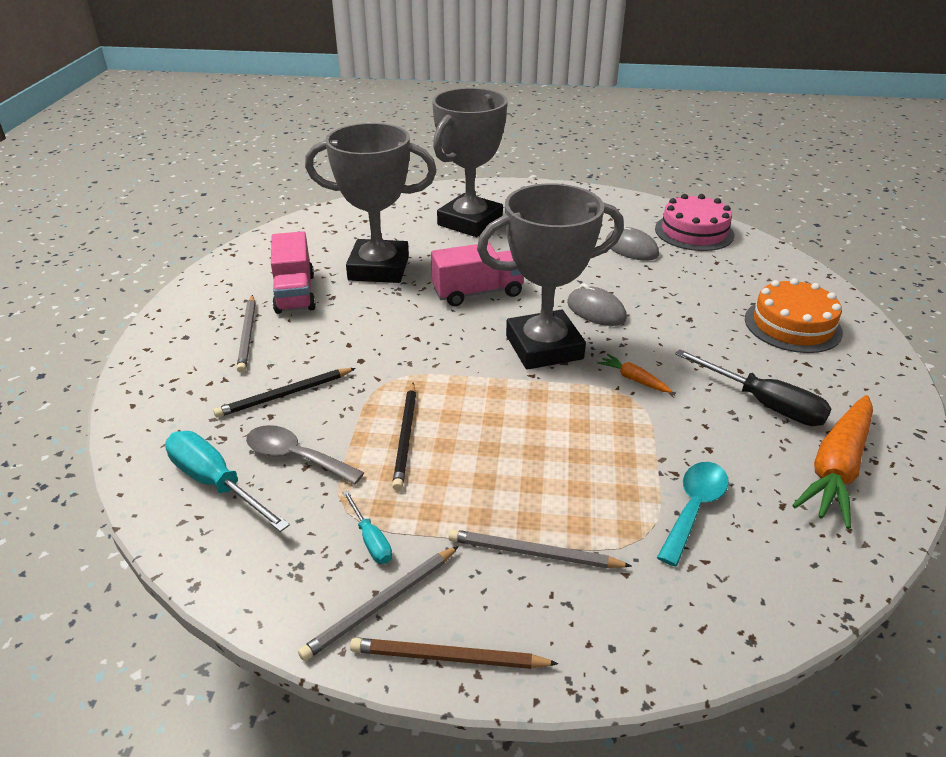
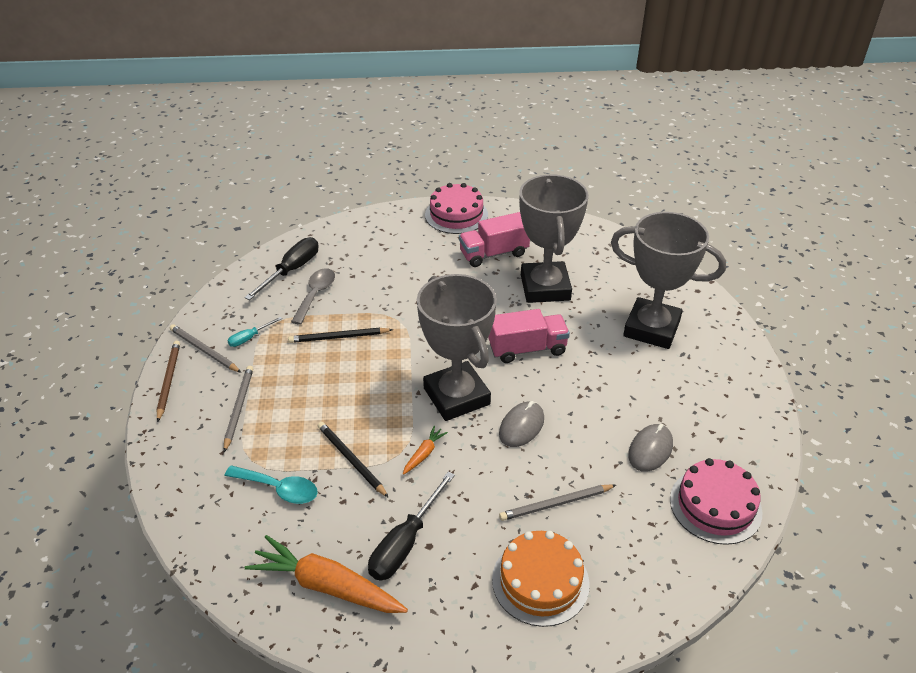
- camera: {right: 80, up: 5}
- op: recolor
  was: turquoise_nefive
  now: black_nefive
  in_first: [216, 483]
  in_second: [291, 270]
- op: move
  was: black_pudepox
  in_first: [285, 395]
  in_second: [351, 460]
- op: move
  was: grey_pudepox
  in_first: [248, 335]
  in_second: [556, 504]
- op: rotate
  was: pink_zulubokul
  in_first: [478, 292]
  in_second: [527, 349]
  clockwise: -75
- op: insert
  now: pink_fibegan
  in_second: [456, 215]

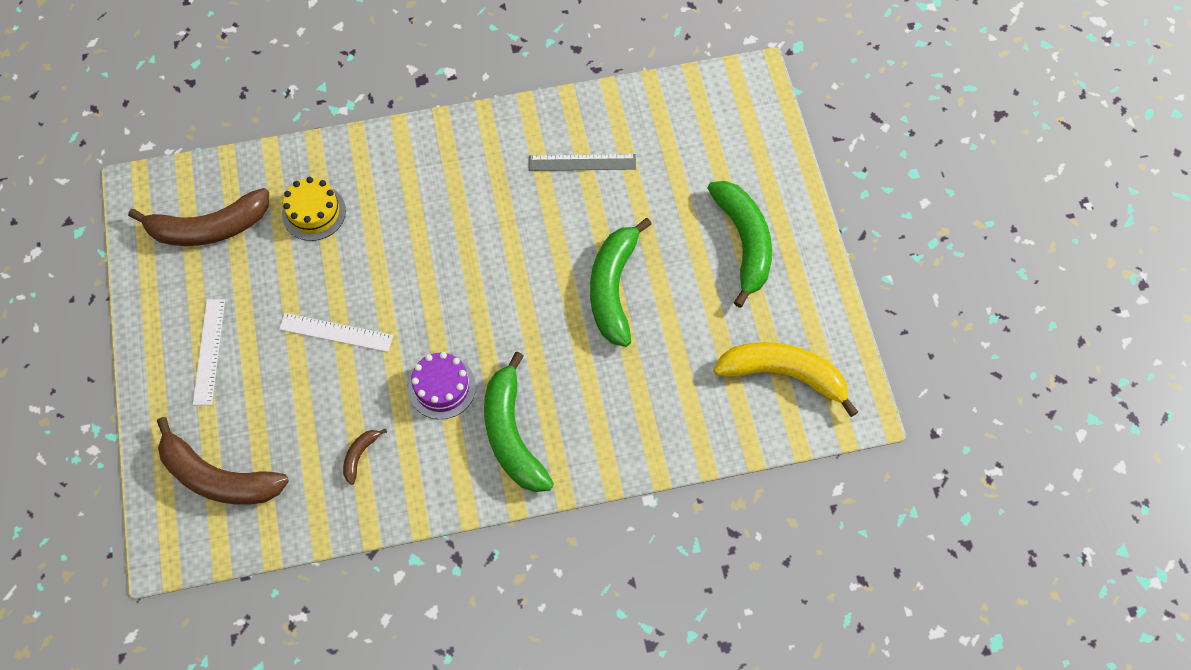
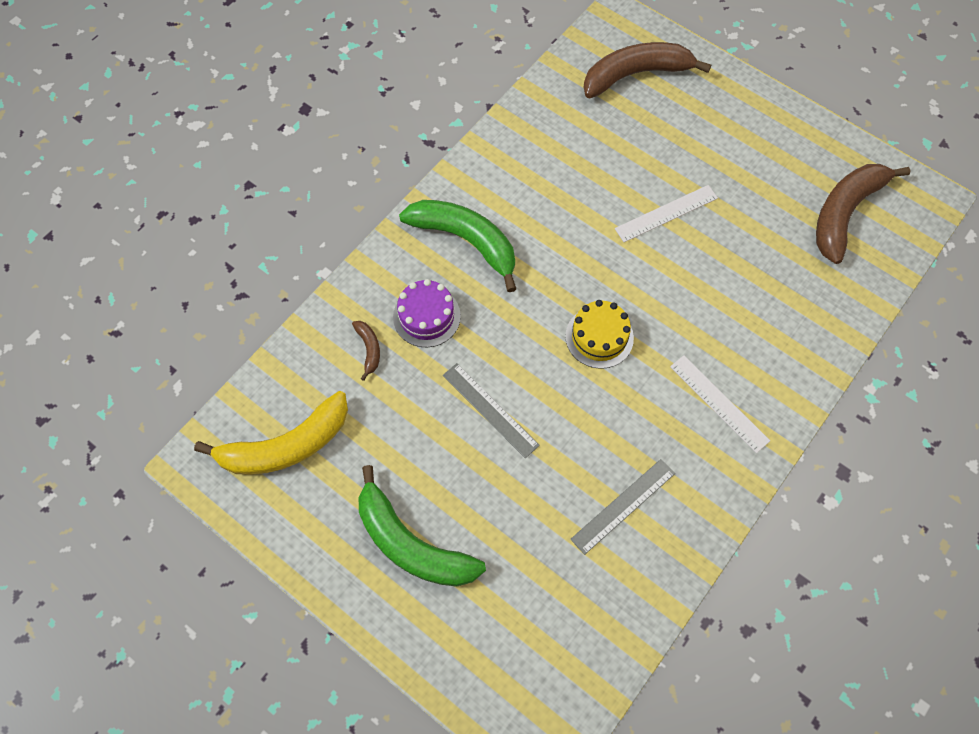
- camera: {right: 140, up: 0}
- op: move
  was: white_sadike
  in_first: [209, 351]
  in_second: [719, 403]
- op: move
  was: yellow_fibegan
  in_first: [314, 212]
  in_second: [599, 337]
- op: move
  was: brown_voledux
  in_first: [360, 455]
  in_second: [369, 349]
- op: move
  was: purple_fibegan
  in_first: [442, 387]
  in_second: [426, 316]
- op: replace
  was: green_voledux
  now: grey_sadike
  in_first: [613, 288]
  in_second: [490, 409]

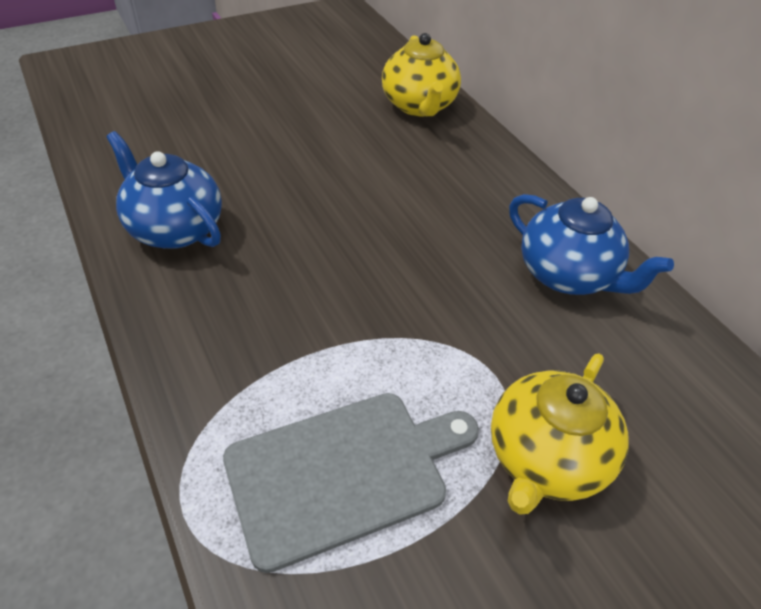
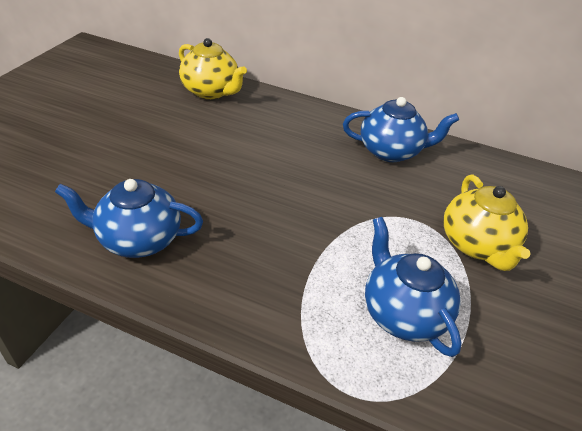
- camera: {right: -40, up: -5}
- op: replace
  was: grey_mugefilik
  now: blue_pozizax
  in_first: [343, 472]
  in_second: [402, 313]

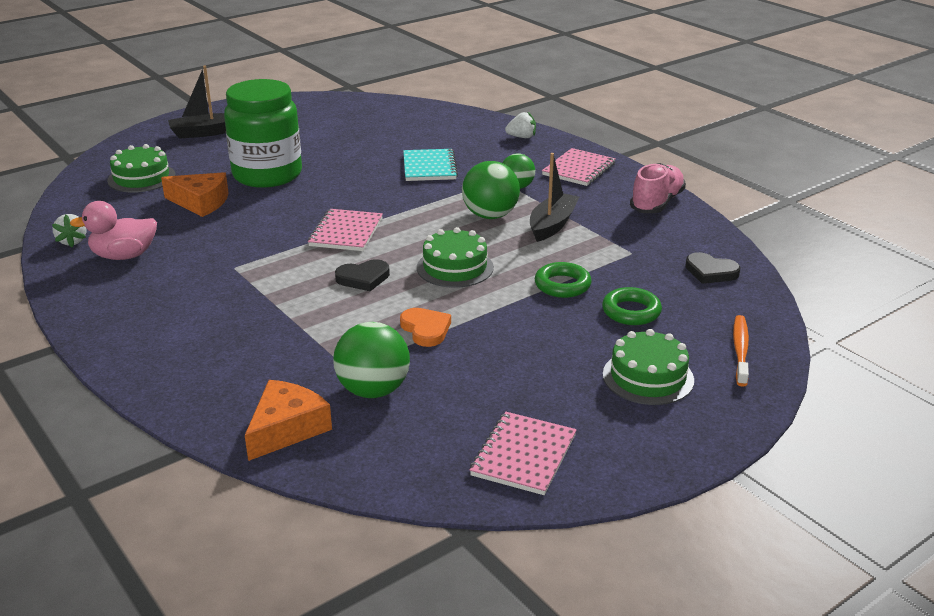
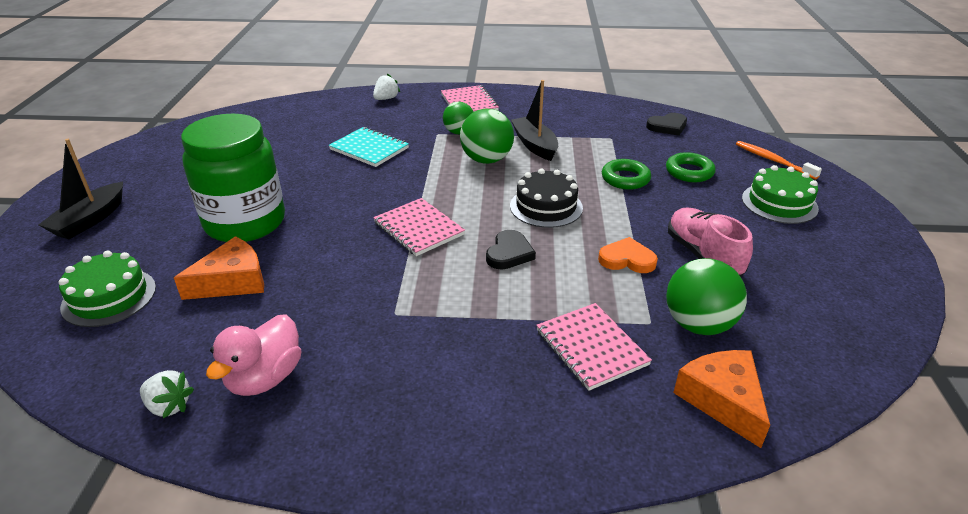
- camera: {right: -50, up: 5}
- op: recolor
  was: green_fibegan
  now: black_fibegan
  in_first: [455, 267]
  in_second: [546, 207]
- op: move
  was: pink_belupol
  in_first: [523, 455]
  in_second: [591, 347]
- op: move
  was: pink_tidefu
  in_first: [656, 203]
  in_second: [703, 256]

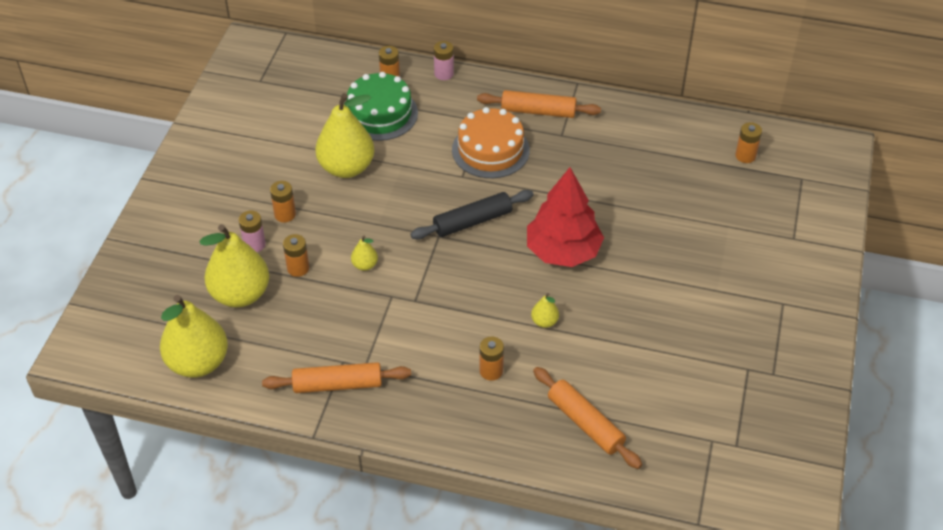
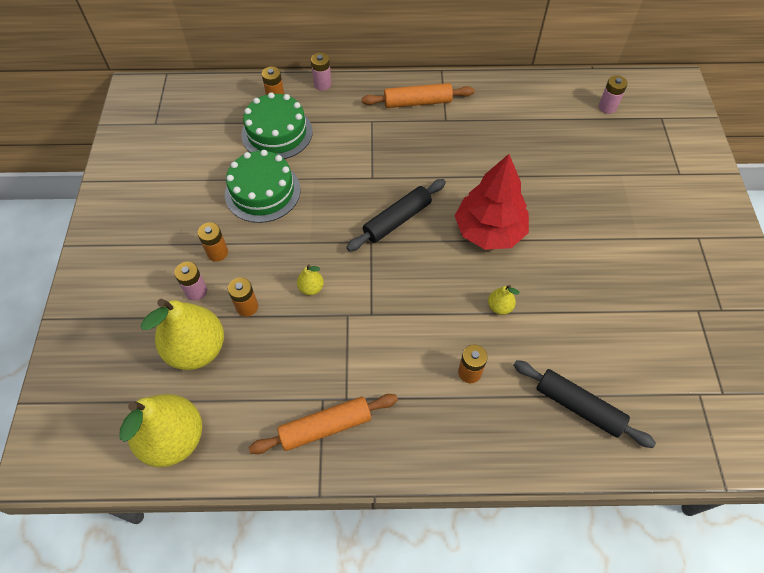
- camera: {right: -15, up: 10}
- op: replace
  was: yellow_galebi
  now: green_fibegan
  in_first: [346, 167]
  in_second: [262, 192]
- op: delete
  was: orange_fibegan
  in_first: [490, 150]
- op: recolor
  was: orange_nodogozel
  now: black_nodogozel
  in_first: [585, 423]
  in_second: [578, 406]
- op: recolor
  was: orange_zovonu
  now: pink_zovonu
  in_first: [745, 156]
  in_second: [607, 107]

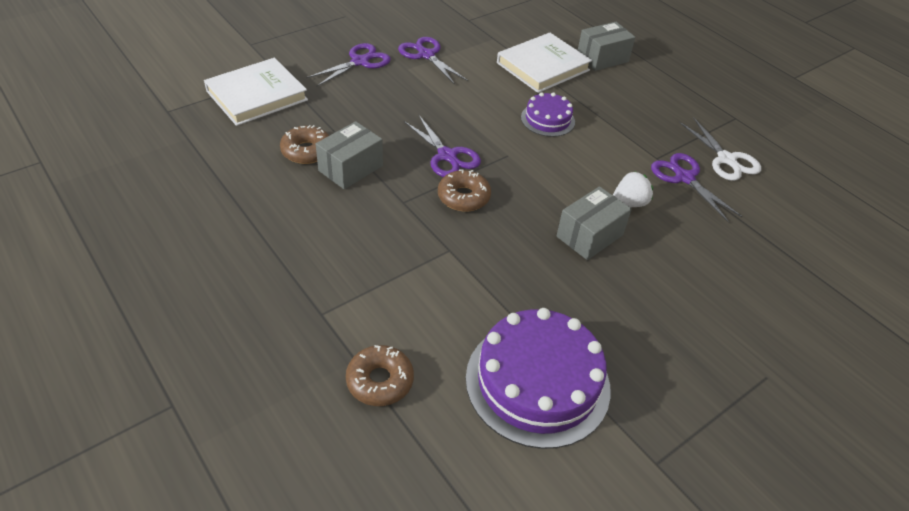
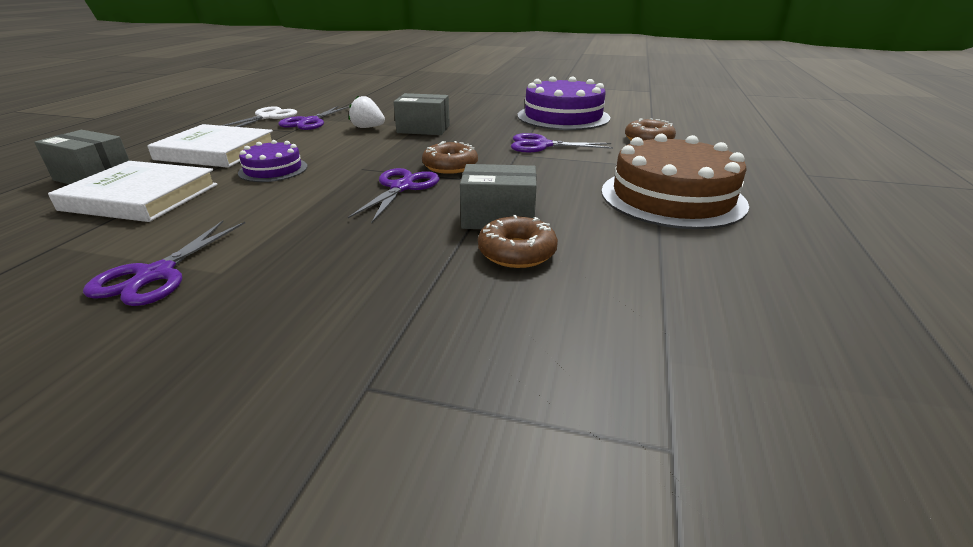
- camera: {right: -125, up: -15}
- op: move
  was: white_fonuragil
  in_first: [257, 96]
  in_second: [216, 151]
- op: move
  was: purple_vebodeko
  in_first: [360, 62]
  in_second: [542, 145]
- op: insert
  now: brown_fibegan
  in_second: [672, 197]

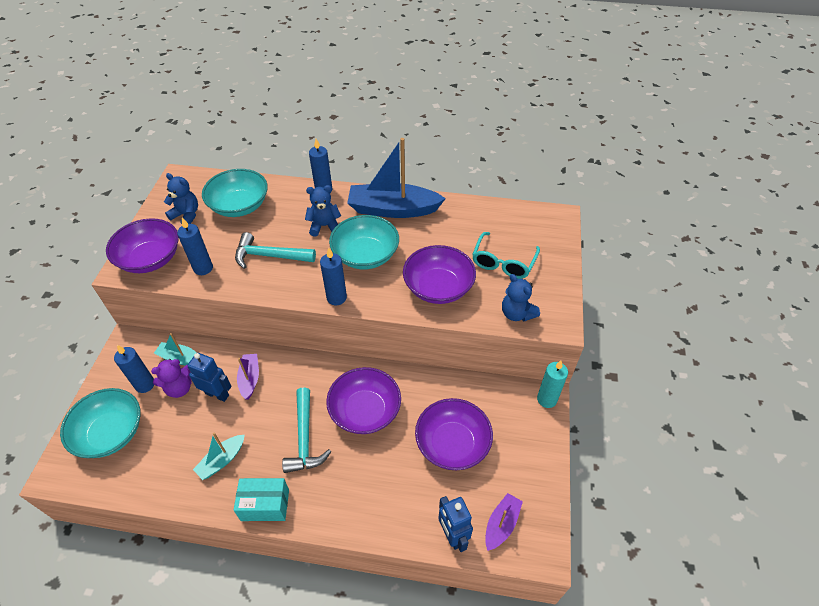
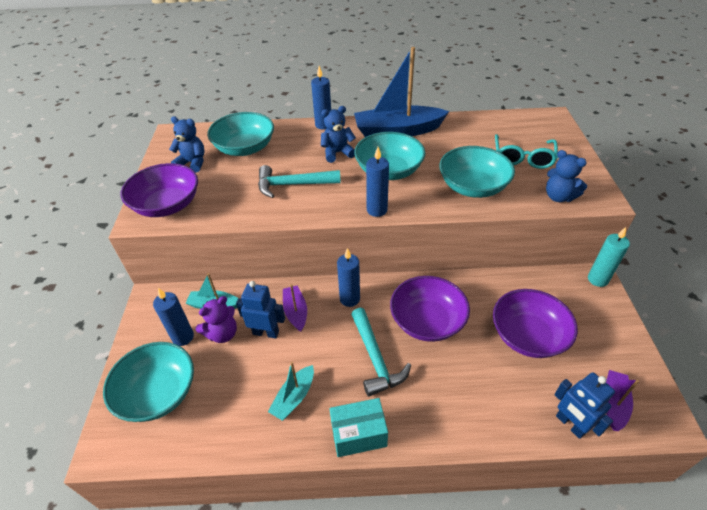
- camera: {right: -10, up: -5}
- op: move
  was: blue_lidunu
  in_first: [203, 268]
  in_second: [349, 299]
- op: recolor
  was: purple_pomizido
  now: turquoise_pomizido
  in_first: [438, 287]
  in_second: [472, 186]

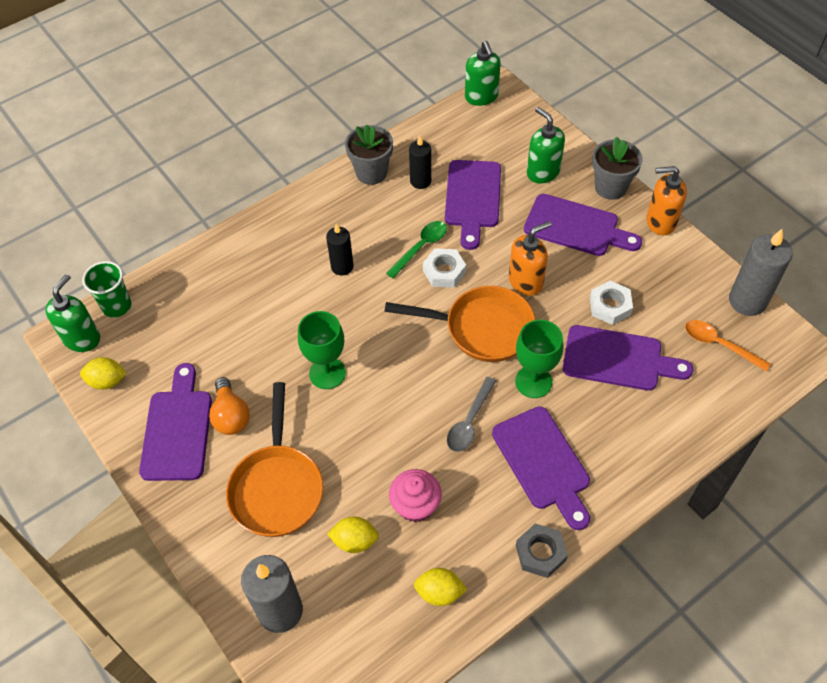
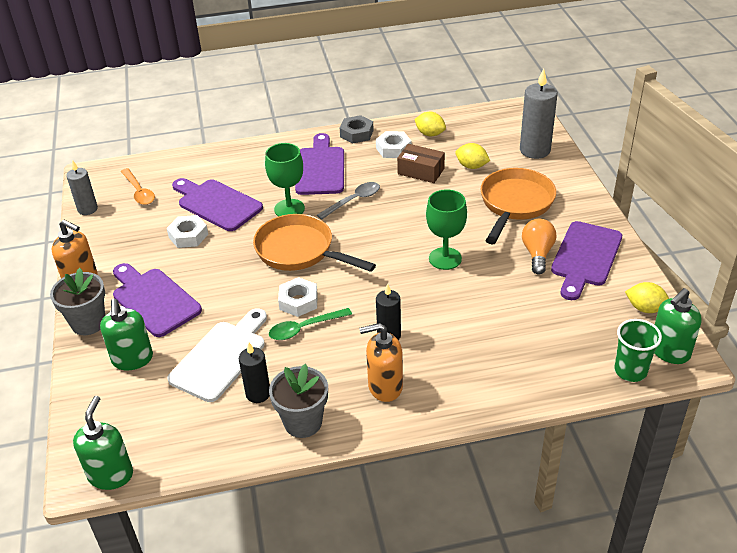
- camera: {right: -155, up: -15}
- op: replace
  was: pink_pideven
  now: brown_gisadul
  in_first: [415, 505]
  in_second: [421, 171]
- op: recolor
  was: purple_mugefilik
  now: white_mugefilik
  in_first: [473, 198]
  in_second: [221, 357]
- op: move
  was: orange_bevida
  in_first: [526, 281]
  in_second: [385, 387]
- op: resize
  was: grey_lidunu
  in_first: [747, 301]
  in_second: [87, 209]
  ratio: 0.62
- op: insert
  now: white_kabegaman
  in_second: [393, 149]

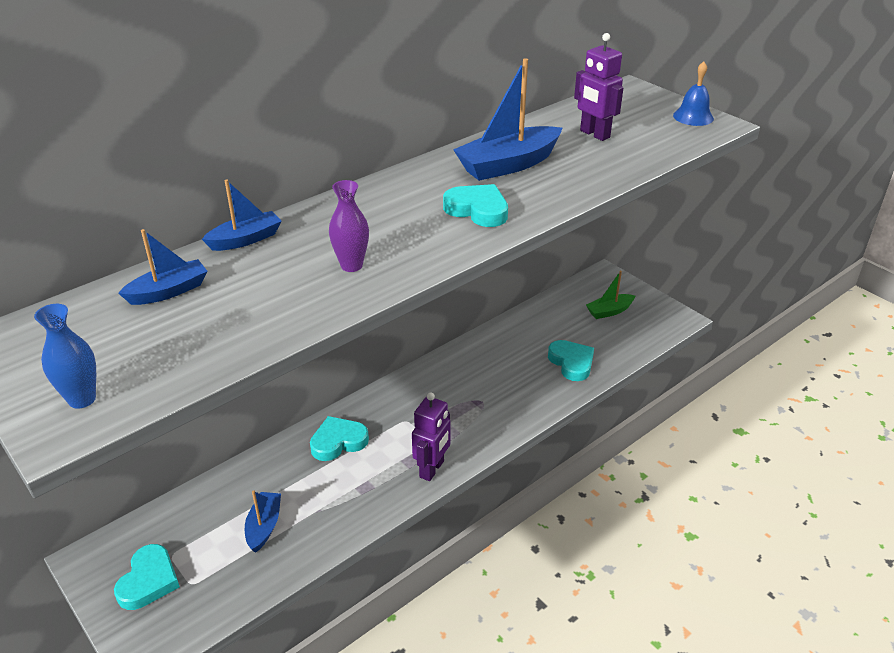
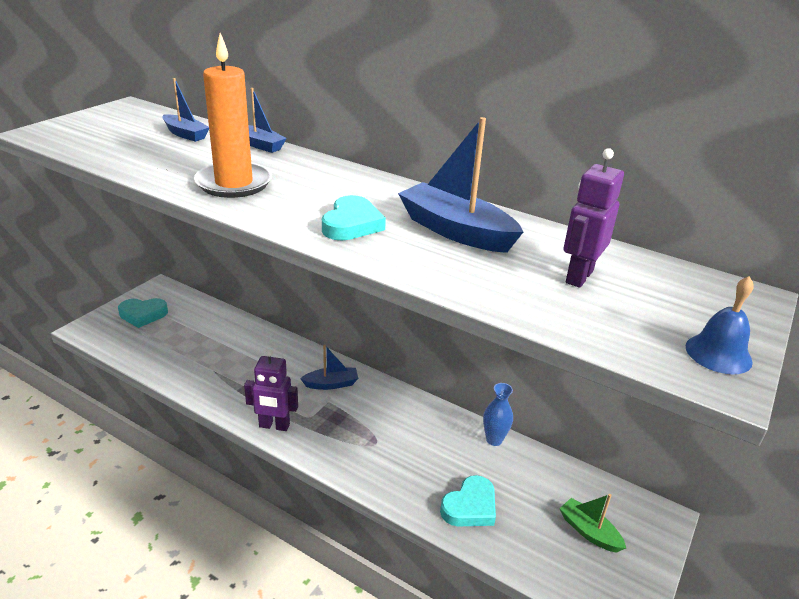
- camera: {right: 70, up: -5}
- op: move
  was: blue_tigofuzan
  in_first: [82, 399]
  in_second: [494, 440]
- op: move
  was: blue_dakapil
  in_first: [264, 526]
  in_second: [331, 384]
- op: delete
  was: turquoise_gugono
  in_first: [338, 442]
- op: replace
  was: purple_tigofuzan
  now: orange_lidunu
  in_first: [351, 265]
  in_second: [234, 183]

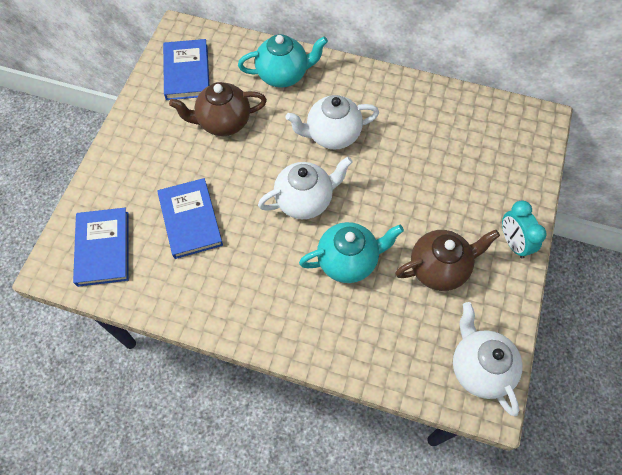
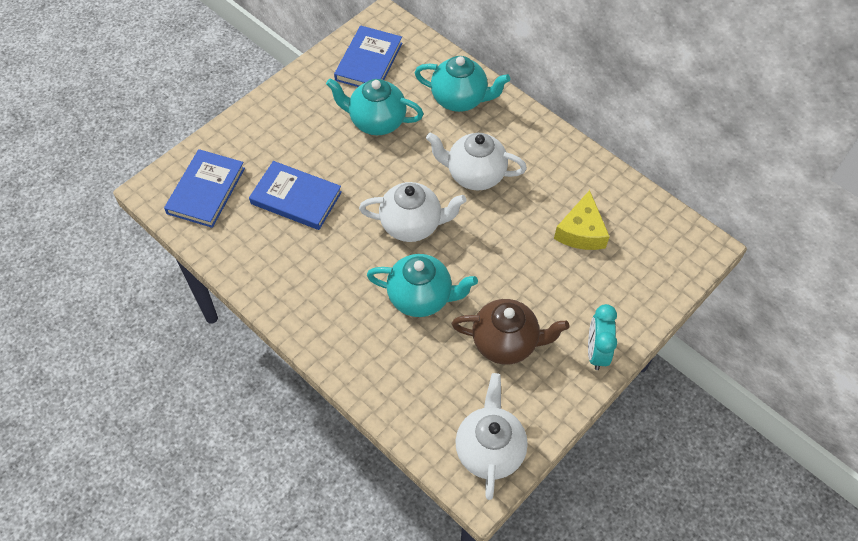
- camera: {right: 25, up: -5}
- op: rotate
  was: blue_fonuragil
  in_first: [190, 220]
  in_second: [296, 198]
  clockwise: -75
- op: recolor
  was: brown_pozizax
  now: turquoise_pozizax
  in_first: [223, 122]
  in_second: [376, 122]
- op: insert
  now: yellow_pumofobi
  in_second: [581, 231]

